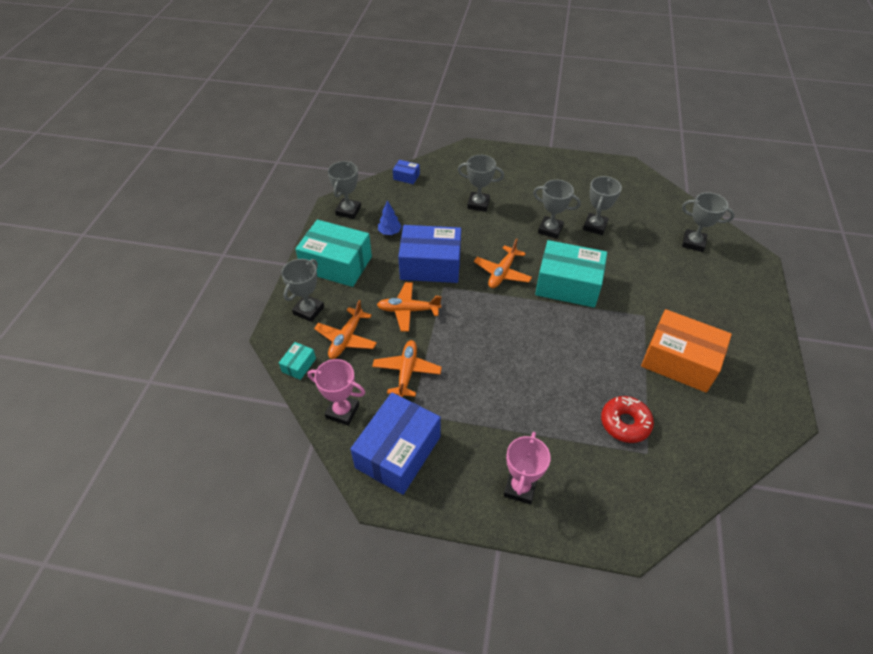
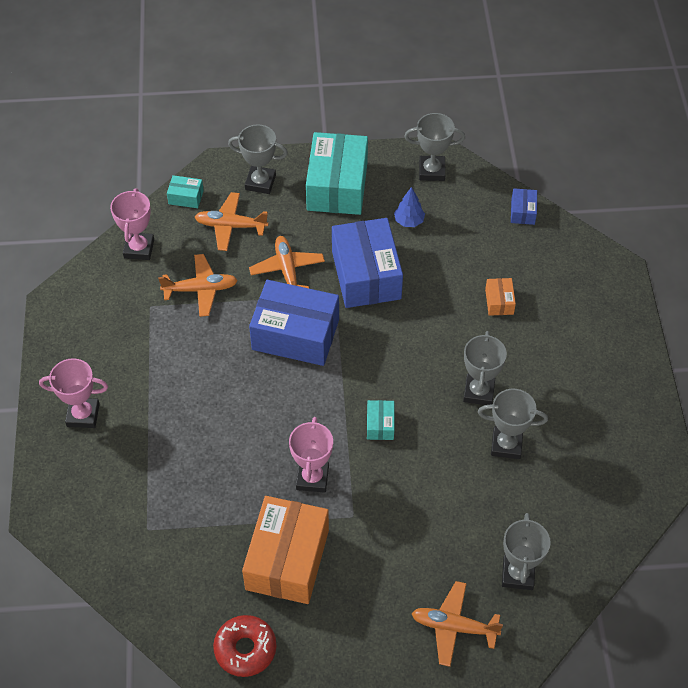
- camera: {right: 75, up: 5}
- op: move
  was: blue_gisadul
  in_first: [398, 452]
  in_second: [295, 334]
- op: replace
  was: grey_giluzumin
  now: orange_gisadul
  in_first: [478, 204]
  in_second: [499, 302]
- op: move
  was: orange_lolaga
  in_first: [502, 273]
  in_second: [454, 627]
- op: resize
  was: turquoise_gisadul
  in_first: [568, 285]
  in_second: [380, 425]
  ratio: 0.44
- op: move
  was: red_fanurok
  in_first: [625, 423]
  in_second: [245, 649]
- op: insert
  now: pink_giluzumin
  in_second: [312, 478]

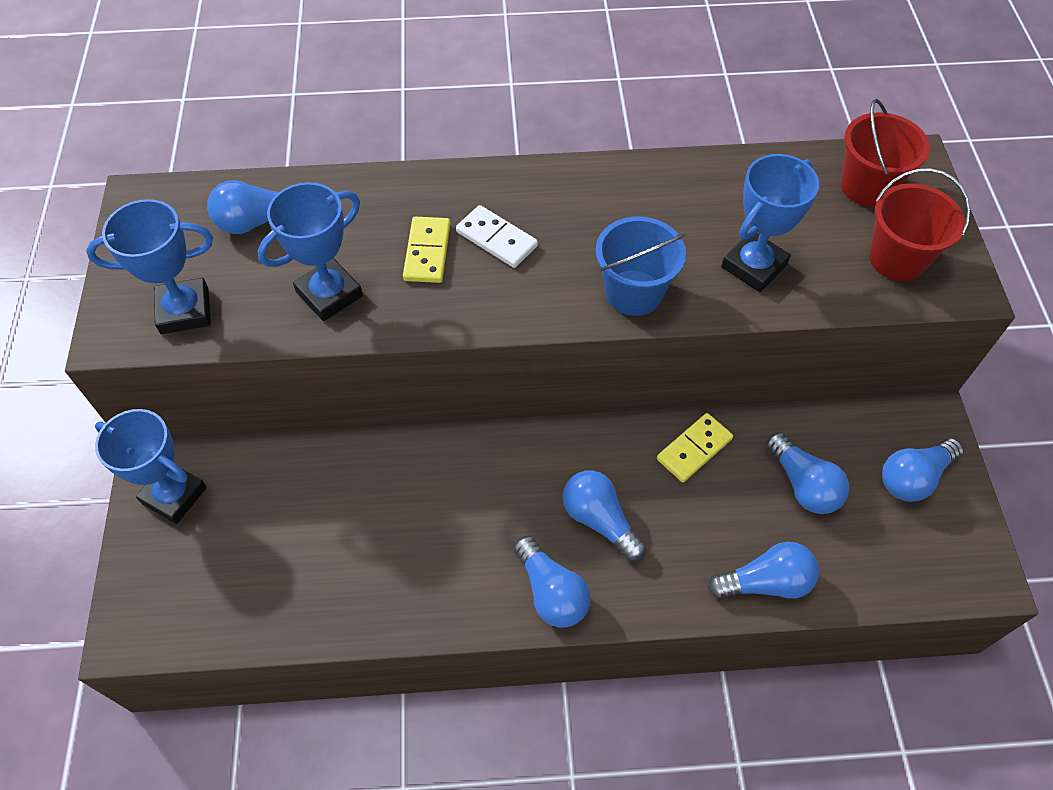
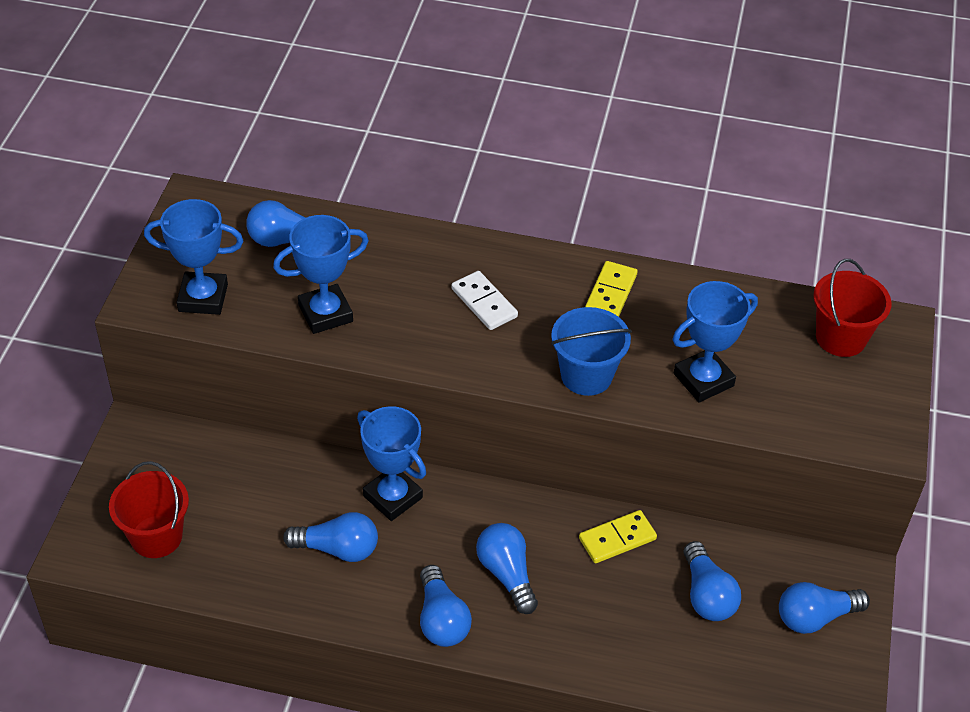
- camera: {right: 15, up: -10}
- op: move
  was: blue_giluzumin
  in_first: [174, 495]
  in_second: [392, 497]
- op: move
  was: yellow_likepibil
  in_first: [427, 252]
  in_second: [610, 293]
- op: move
  was: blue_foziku
  in_first: [765, 582]
  in_second: [337, 549]
- op: move
  was: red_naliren
  in_first: [897, 259]
  in_second: [156, 536]

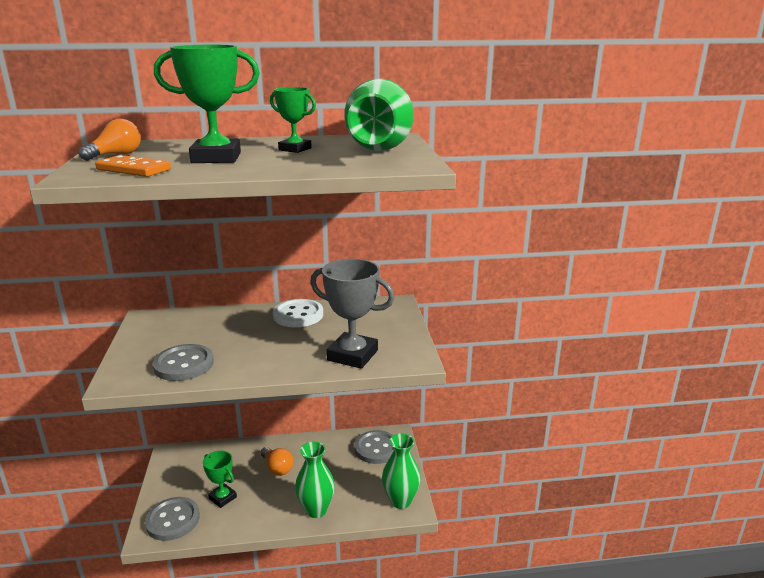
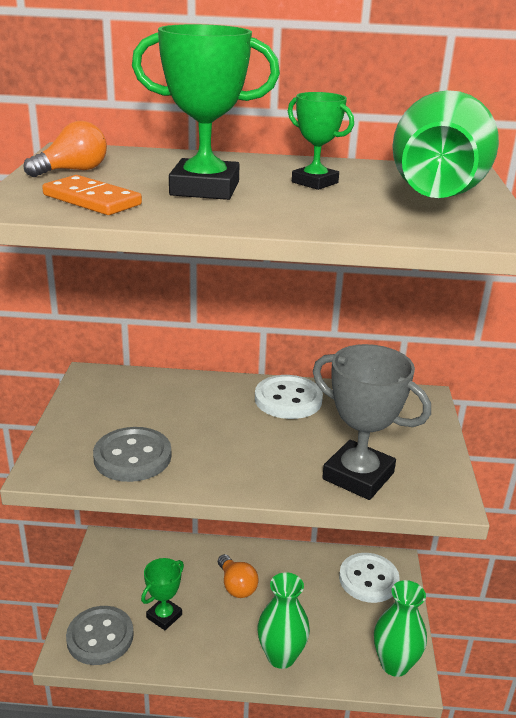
- camera: {right: 10, up: 5}
- op: rotate
  was: green_giluzumin
  in_first: [222, 498]
  in_second: [164, 616]
  clockwise: 75
- op: recolor
  was: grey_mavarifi
  now: white_mavarifi
  in_first: [376, 448]
  in_second: [368, 579]

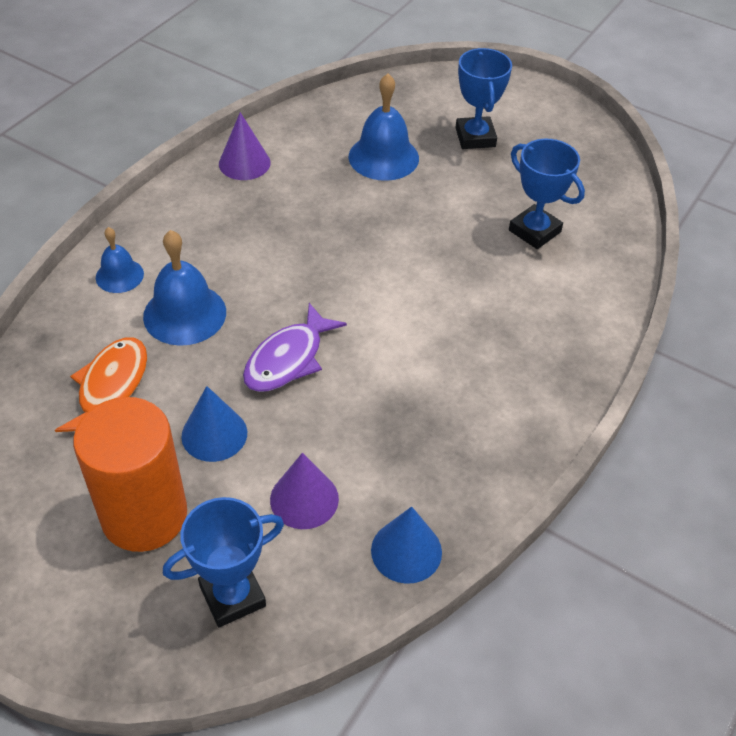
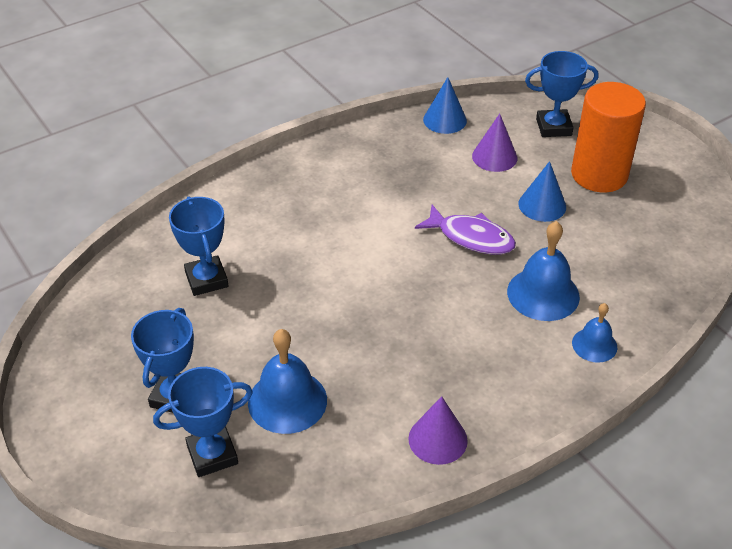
- camera: {right: -155, up: -5}
- op: delete
  was: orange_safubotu
  in_first: [110, 388]
- op: rotate
  was: purple_safubotu
  in_first: [288, 359]
  in_second: [471, 237]
  clockwise: 60
- op: insert
  now: blue_giluzumin
  in_second: [212, 454]

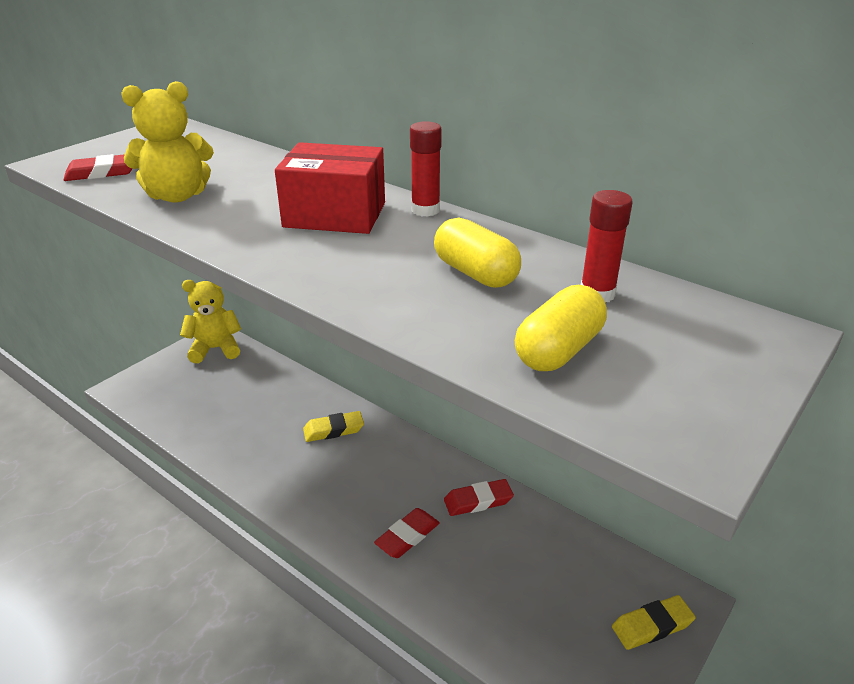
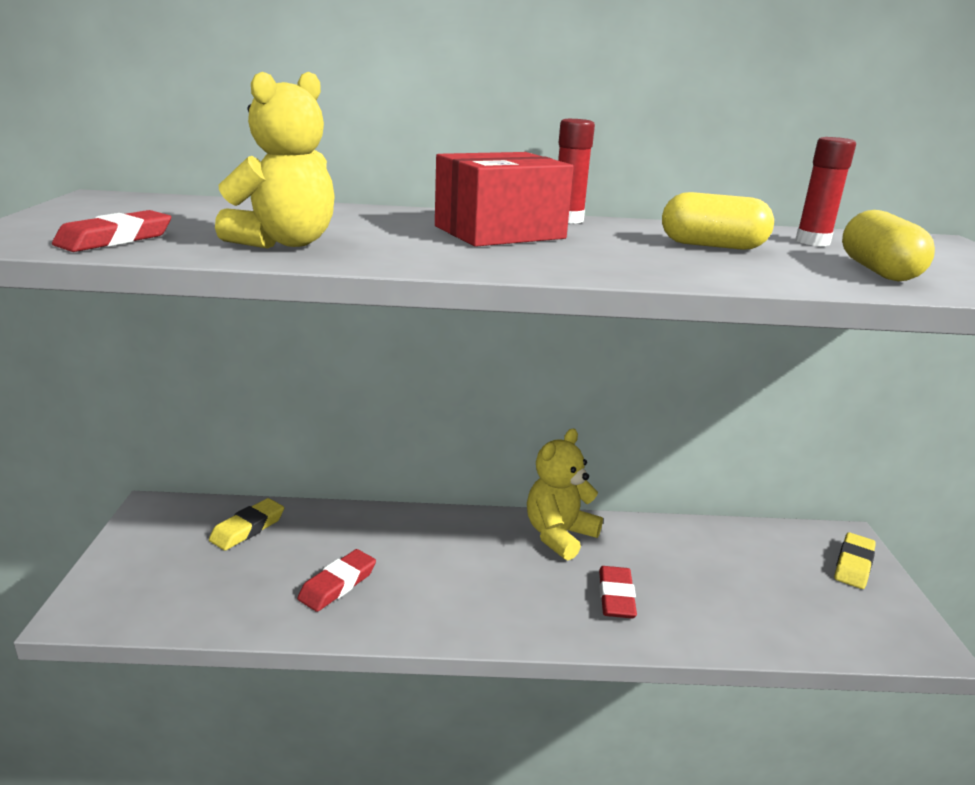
- camera: {right: -40, up: -10}
- op: move
  was: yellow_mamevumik
  in_first: [215, 349]
  in_second: [559, 535]
- op: move
  was: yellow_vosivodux
  in_first: [333, 430]
  in_second: [248, 528]
- op: move
  was: red_vosivodux
  in_first: [478, 501]
  in_second: [338, 585]

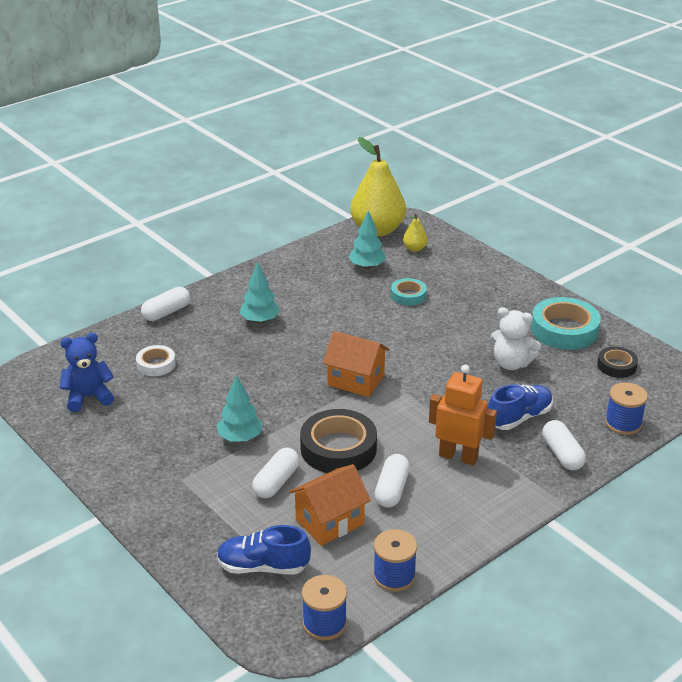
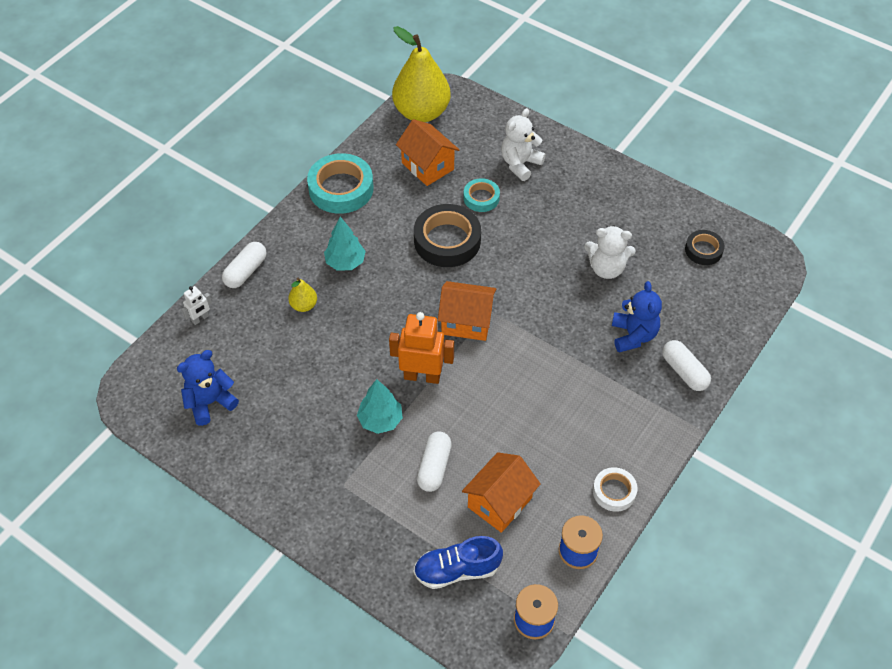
- camera: {right: -15, up: 20}
- op: move
  was: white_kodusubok
  in_first: [156, 364]
  in_second: [614, 491]
- op: move
  was: black_kodusubok
  in_first: [338, 448]
  in_second: [447, 241]
- op: replace
  was: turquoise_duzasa
  now: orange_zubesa
  in_first: [367, 266]
  in_second: [427, 166]
- op: delete
  was: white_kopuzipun
  in_first: [392, 490]
- op: move
  was: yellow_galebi
  in_first: [414, 249]
  in_second: [304, 305]
- op: move
  was: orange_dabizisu
  in_first: [458, 456]
  in_second: [422, 376]
- op: replace
  was: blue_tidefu
  now: blue_mamevumik
  in_first: [519, 418]
  in_second: [633, 335]
- op: move
  was: turquoise_kodusubok
  in_first: [564, 330]
  in_second: [341, 189]
- op: delete
  was: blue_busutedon
  in_first: [623, 423]
- op: insert
  now: white_dabizisu
  in_second: [200, 319]
- op: insert
  now: white_mamevumik
  in_second: [520, 164]

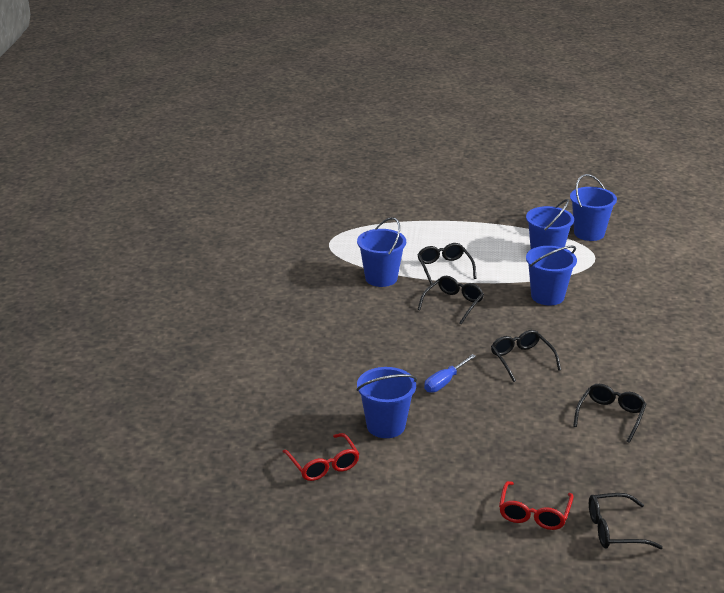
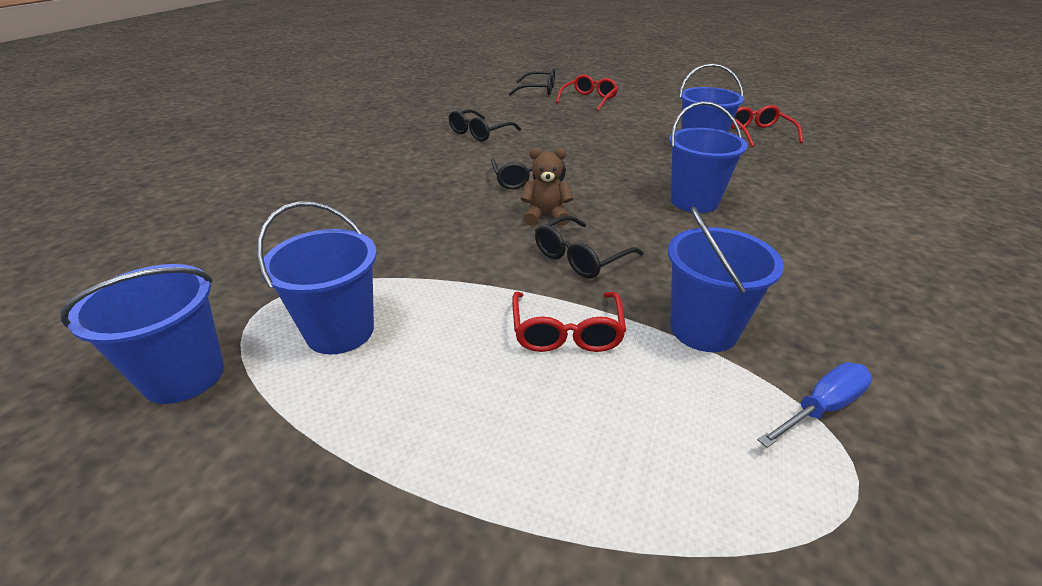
- camera: {right: -165, up: 5}
- op: recolor
  was: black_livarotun
  now: red_livarotun
  in_first: [444, 268]
  in_second: [566, 332]
- op: move
  was: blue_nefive
  in_first: [444, 382]
  in_second: [821, 407]
- op: move
  was: blue_naliren
  in_first: [547, 296]
  in_second: [694, 201]
- op: insert
  now: brown_mamevumik
  in_second: [546, 216]

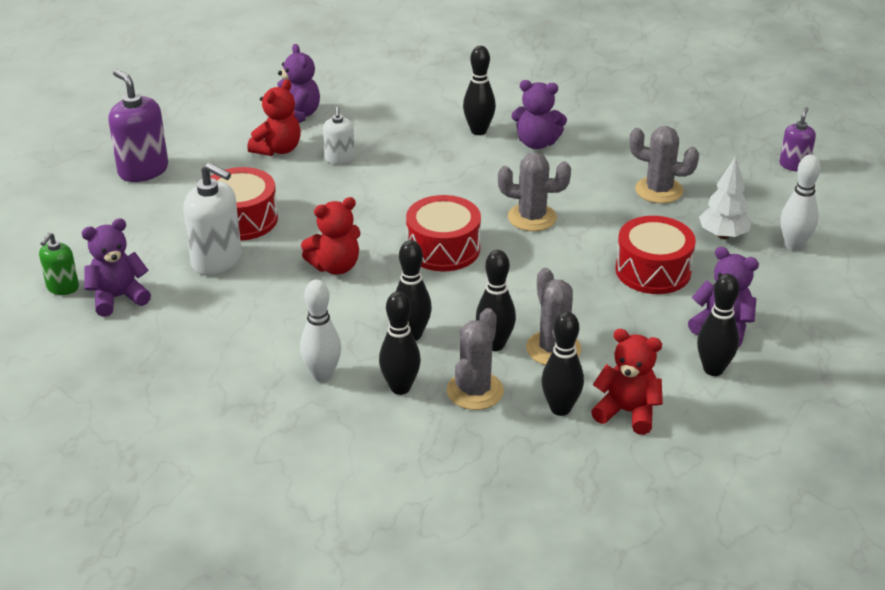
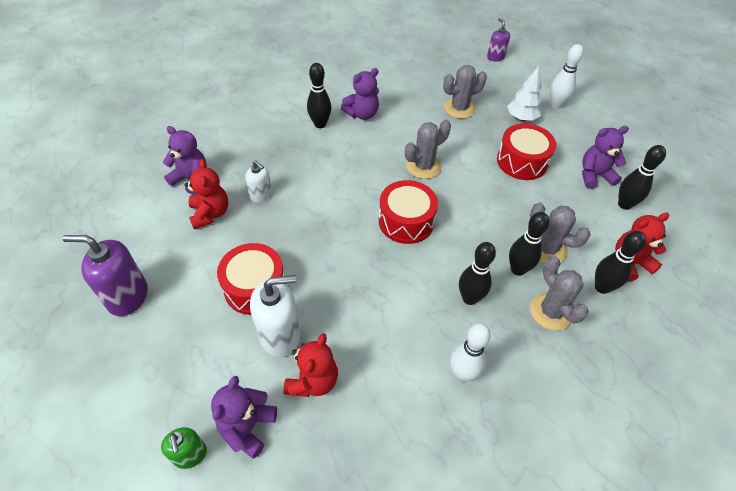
- camera: {right: -45, up: 15}
- op: move
  was: red_mamevumik
  in_first: [335, 266]
  in_second: [313, 381]
- op: delete
  was: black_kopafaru
  in_first: [400, 388]

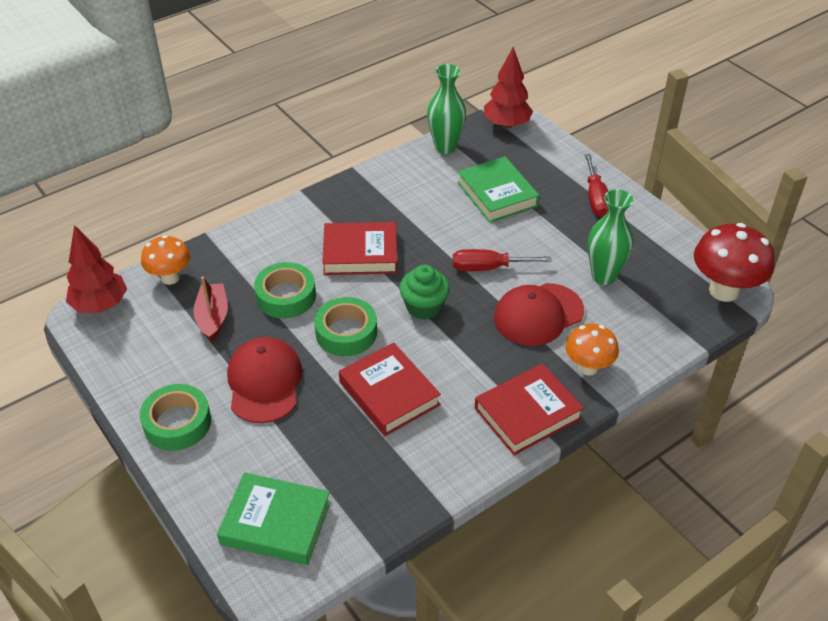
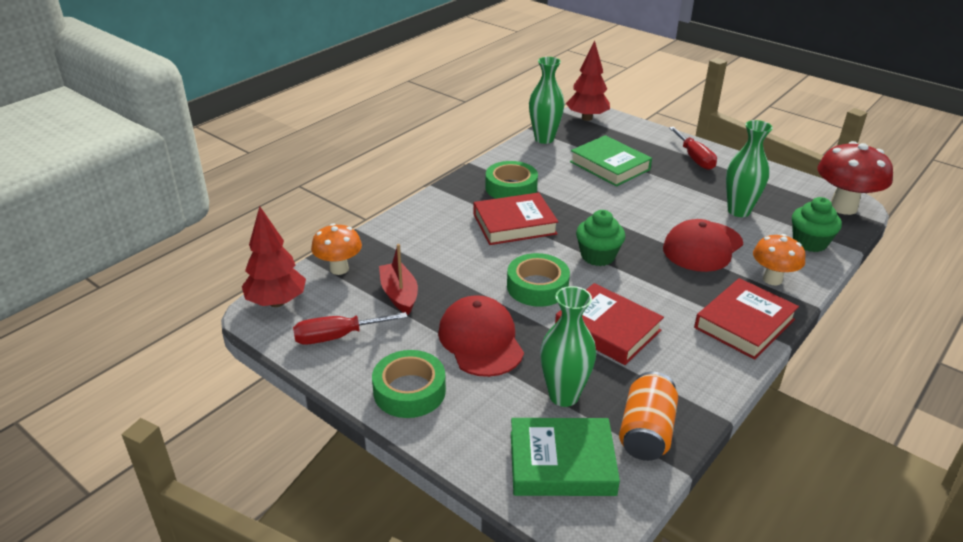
- camera: {right: -15, up: -10}
- op: move
  was: green_kodusubok
  in_first: [286, 296]
  in_second: [511, 188]
- op: move
  was: red_nefive
  in_first: [488, 268]
  in_second: [337, 337]
- op: insert
  now: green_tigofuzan
  in_second: [563, 396]
- op: insert
  now: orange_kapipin
  in_second: [646, 432]
- op: insert
  now: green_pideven
  in_second: [809, 242]

